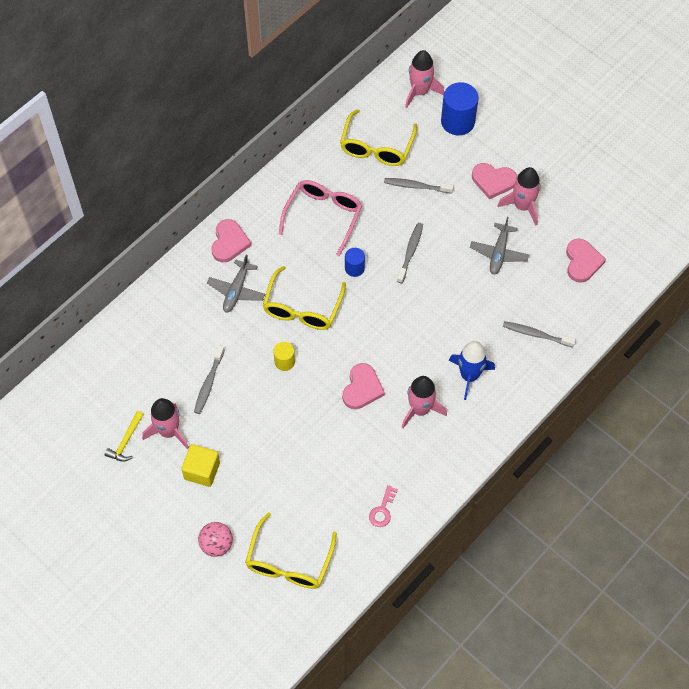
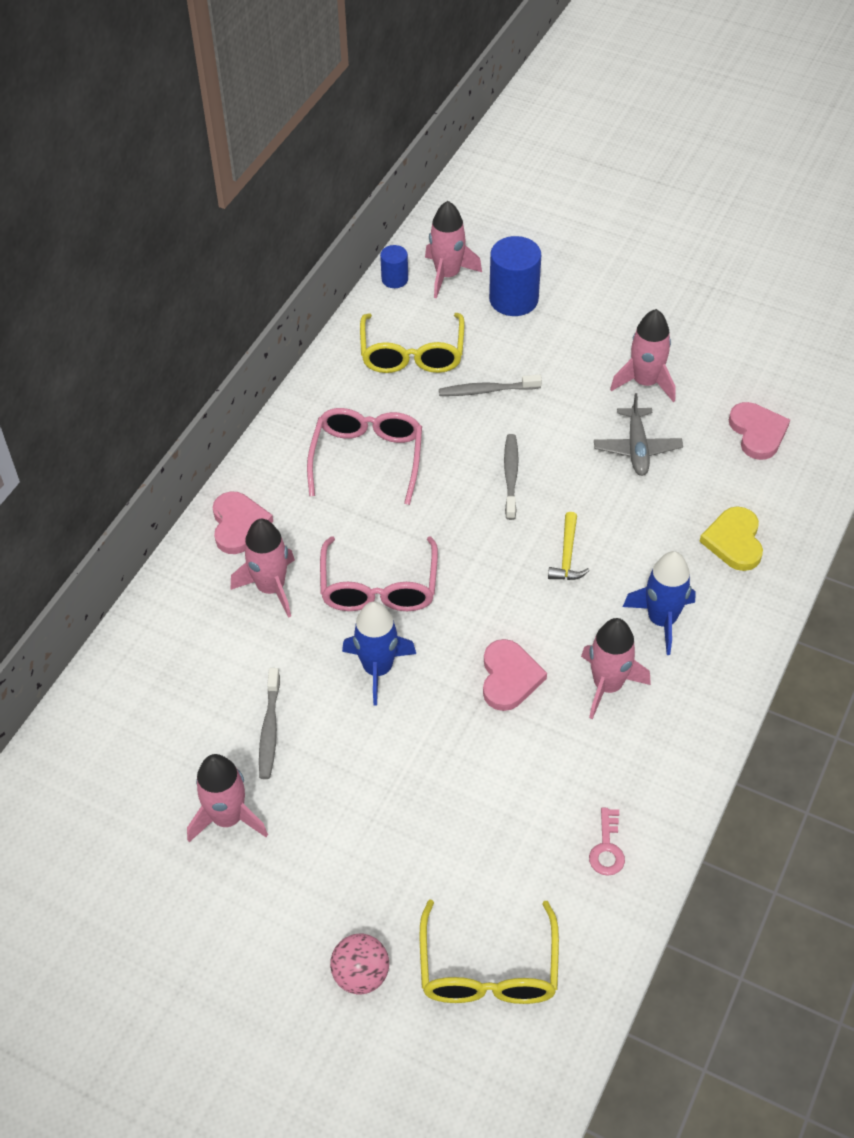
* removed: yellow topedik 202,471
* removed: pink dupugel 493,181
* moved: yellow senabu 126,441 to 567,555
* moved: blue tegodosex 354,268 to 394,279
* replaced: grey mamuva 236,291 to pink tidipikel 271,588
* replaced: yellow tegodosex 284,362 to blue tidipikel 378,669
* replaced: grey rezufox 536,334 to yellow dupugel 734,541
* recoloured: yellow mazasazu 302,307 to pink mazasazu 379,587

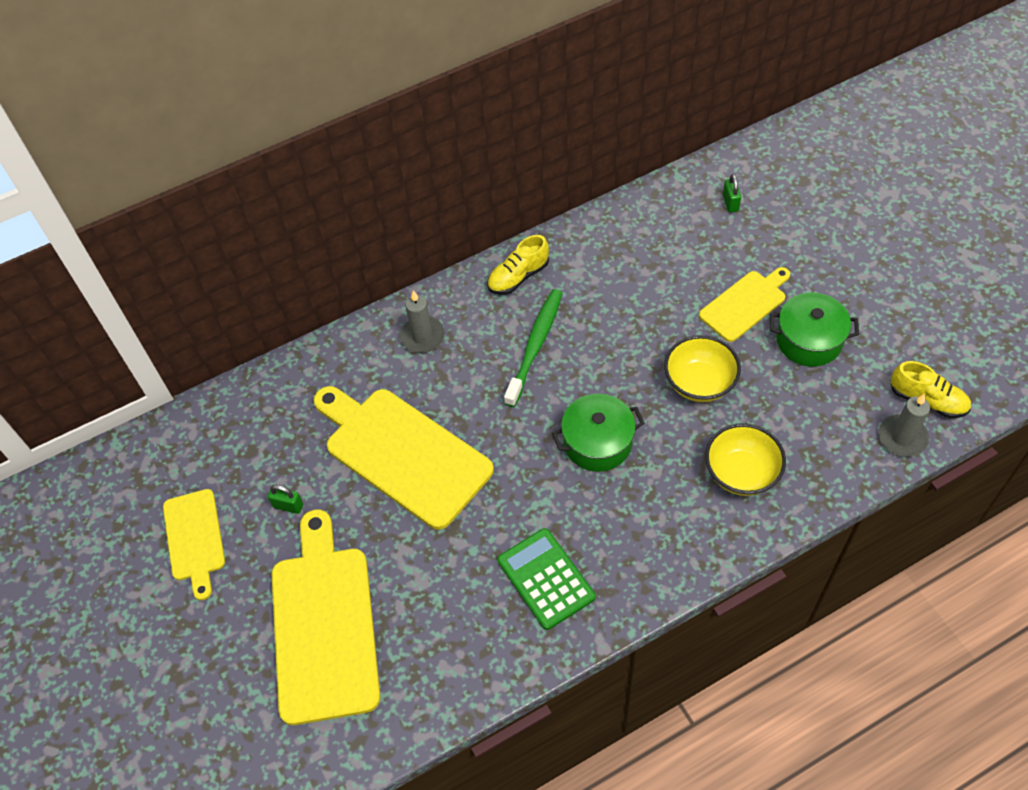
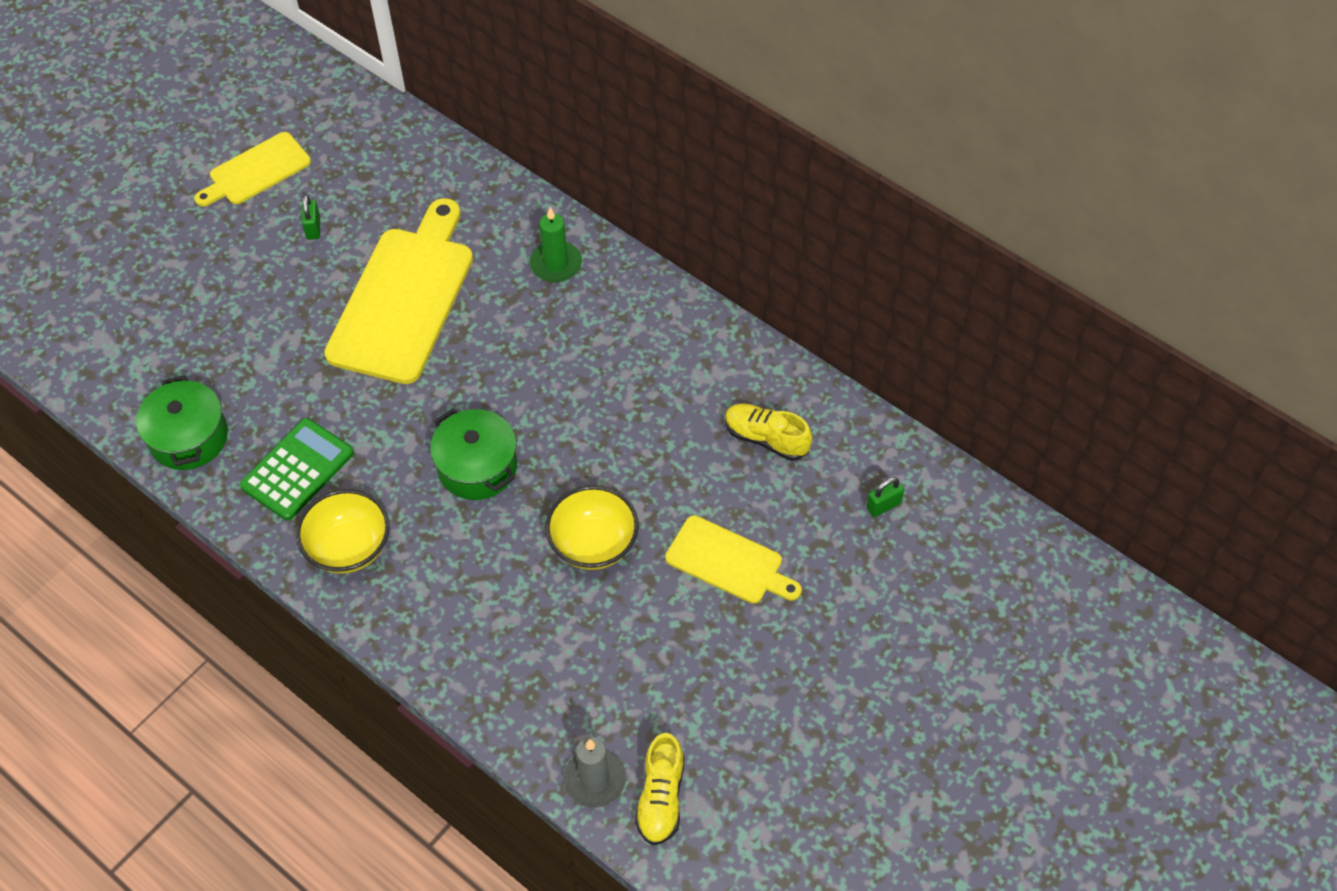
* removed: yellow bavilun 324,625
* removed: green rezufox 535,346
* moved: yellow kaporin 518,276 to 766,438
* moved: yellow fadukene 741,473 to 349,547
* moved: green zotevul 809,340 to 189,437
* recoloured: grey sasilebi 422,336 to green sasilebi 556,264

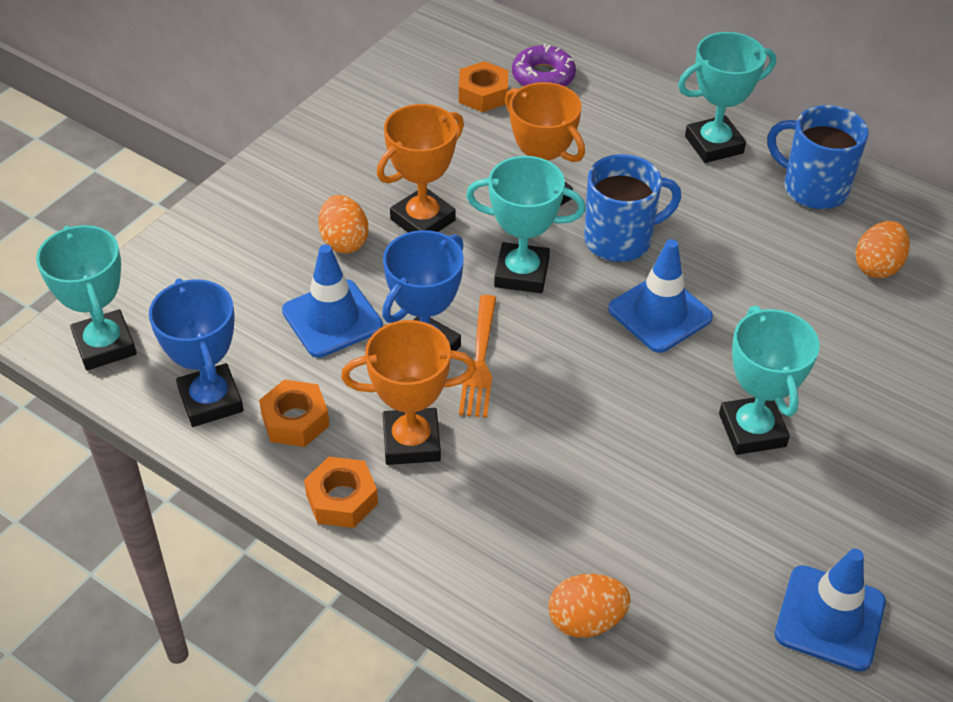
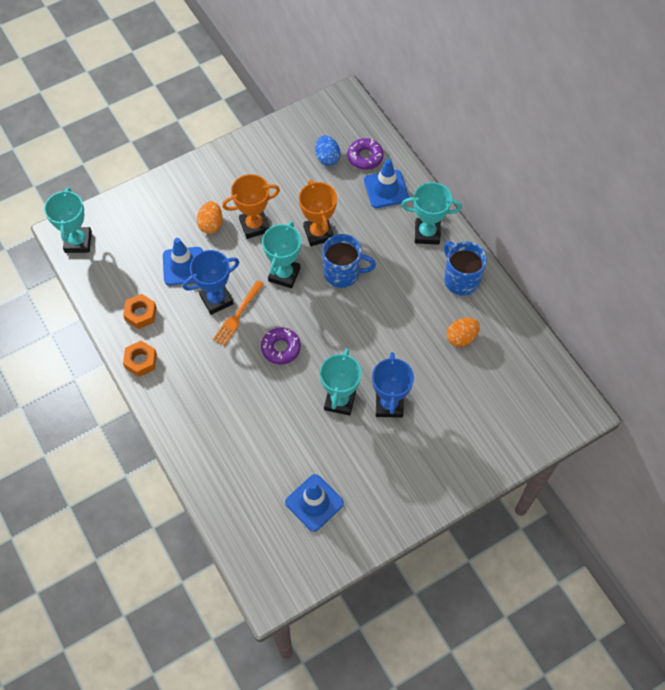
* removed: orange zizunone 411,442
* removed: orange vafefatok 586,620
* added: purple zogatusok 281,348
* moved: blue zizunone 211,400 to 389,405
* moved: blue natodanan 660,313 to 386,189
* replaced: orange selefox 483,94 to blue vafefatok 327,158
* turned: turquoise zizunone 521,273 = 284,274 75 degrees clockwise

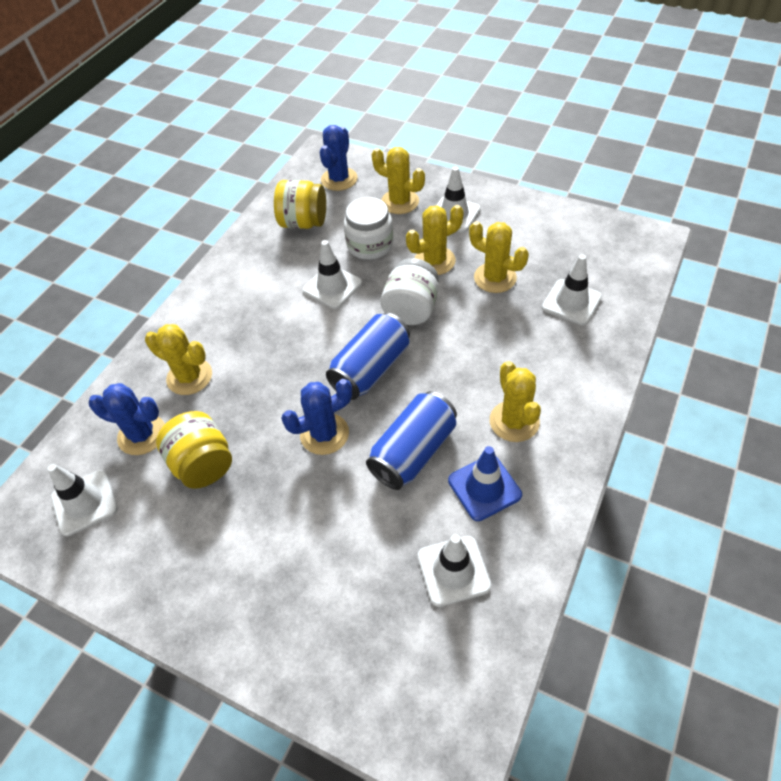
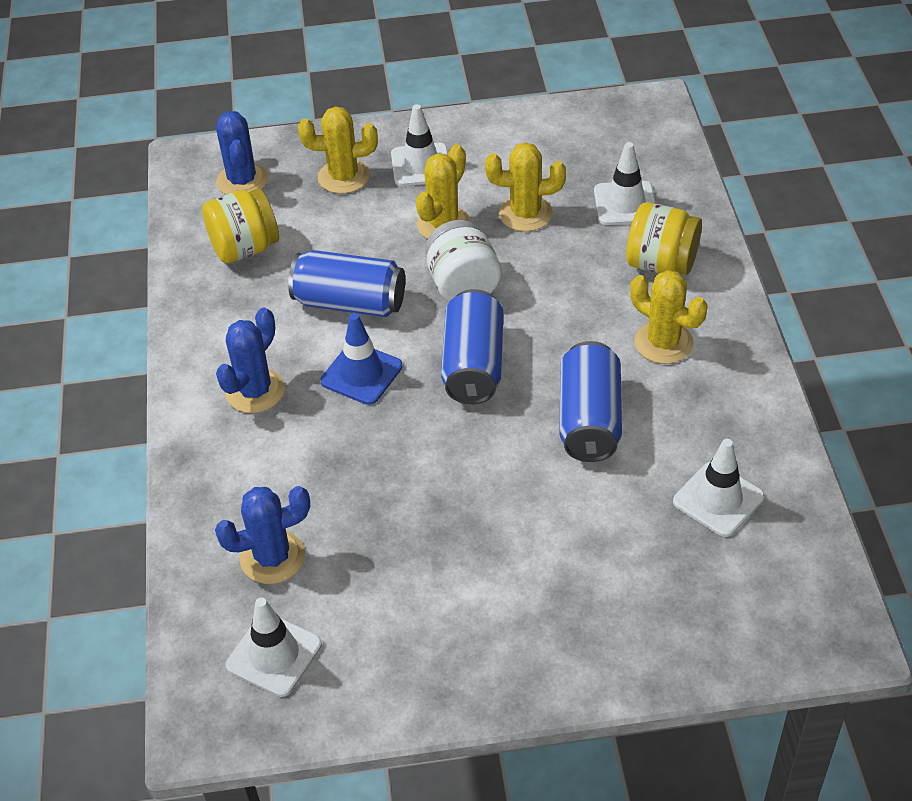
* removed: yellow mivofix 189,377
* removed: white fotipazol 370,245
* moved: yellow fotipazol 203,464 to 661,264
* moved: blue mivofix 324,434 to 255,391
* moved: blue natodanan 484,487 to 361,374
* replaced: white natodanan 332,287 to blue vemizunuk 350,303

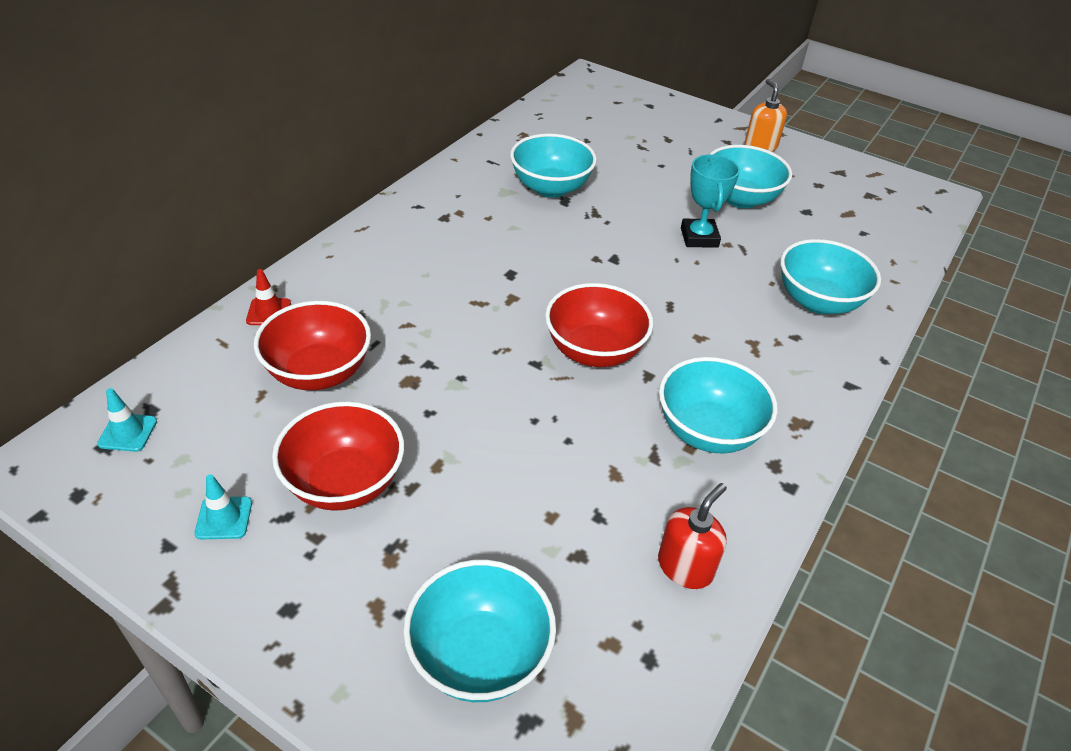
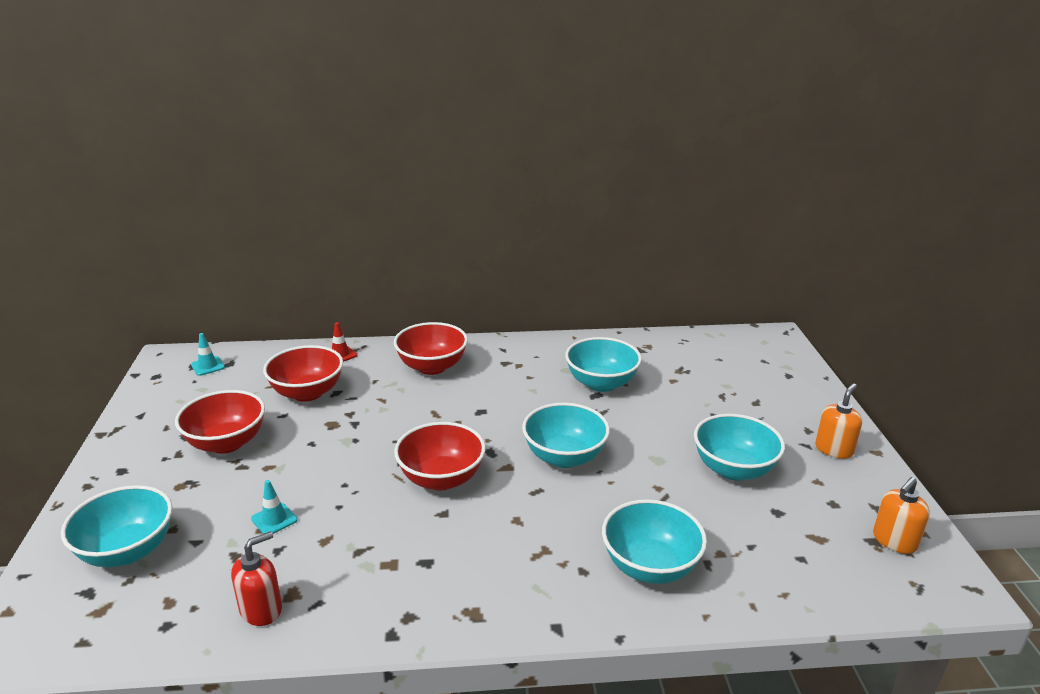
* removed: turquoise zizunone 699,237
* added: red fadukene 432,367
* added: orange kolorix 894,541
* moved: turquoise natodanan 224,518 to 274,519
* moved: turquoise fadukene 708,431 to 564,457
* turned: red kolorix 685,567 = 261,609 45 degrees counterclockwise

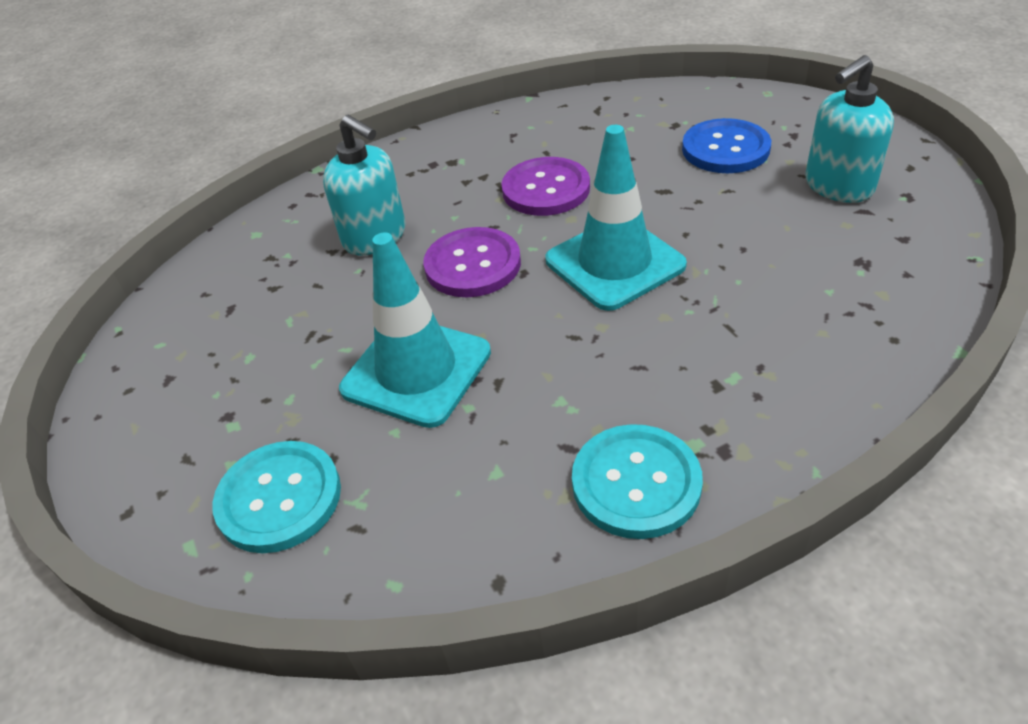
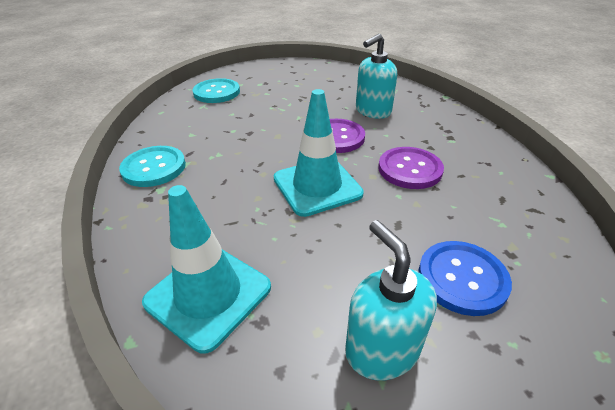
* moved: turquoise natodanan 416,371 to 208,294

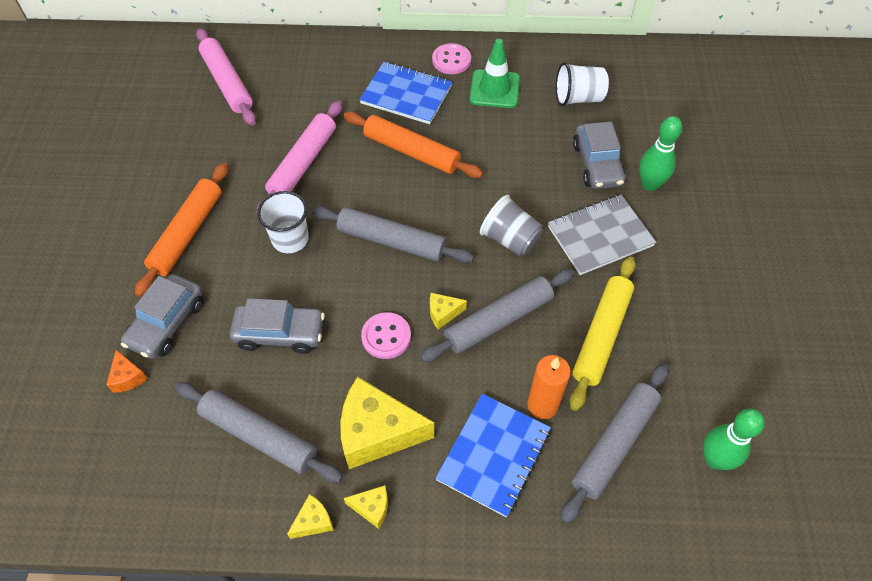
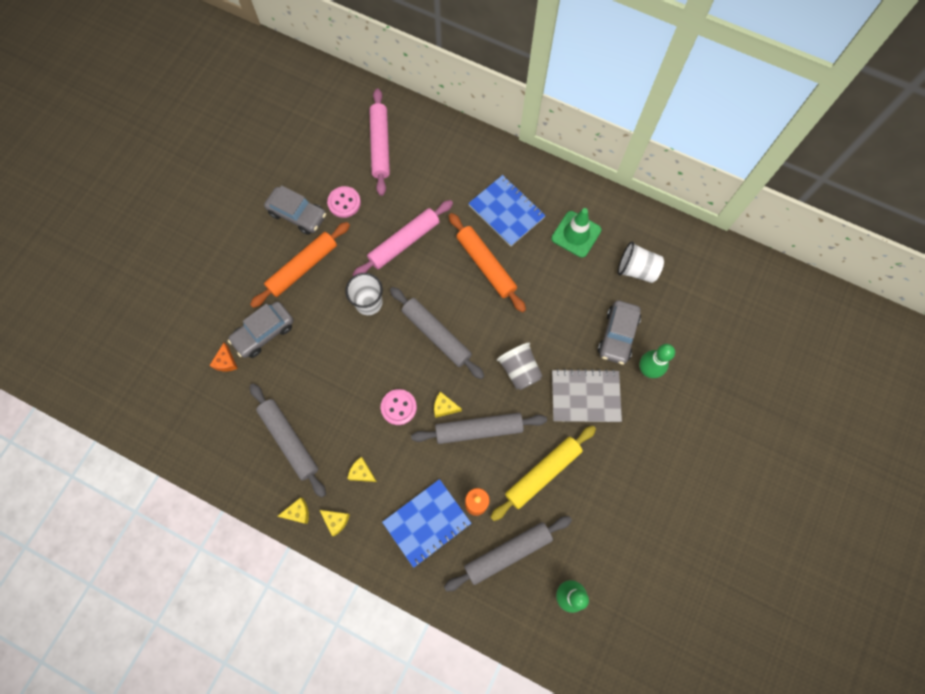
* moved: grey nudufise 280,333 to 297,214
* moved: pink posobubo 451,60 to 344,203
* resized: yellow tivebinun 377,432 = 362,472 x0.45

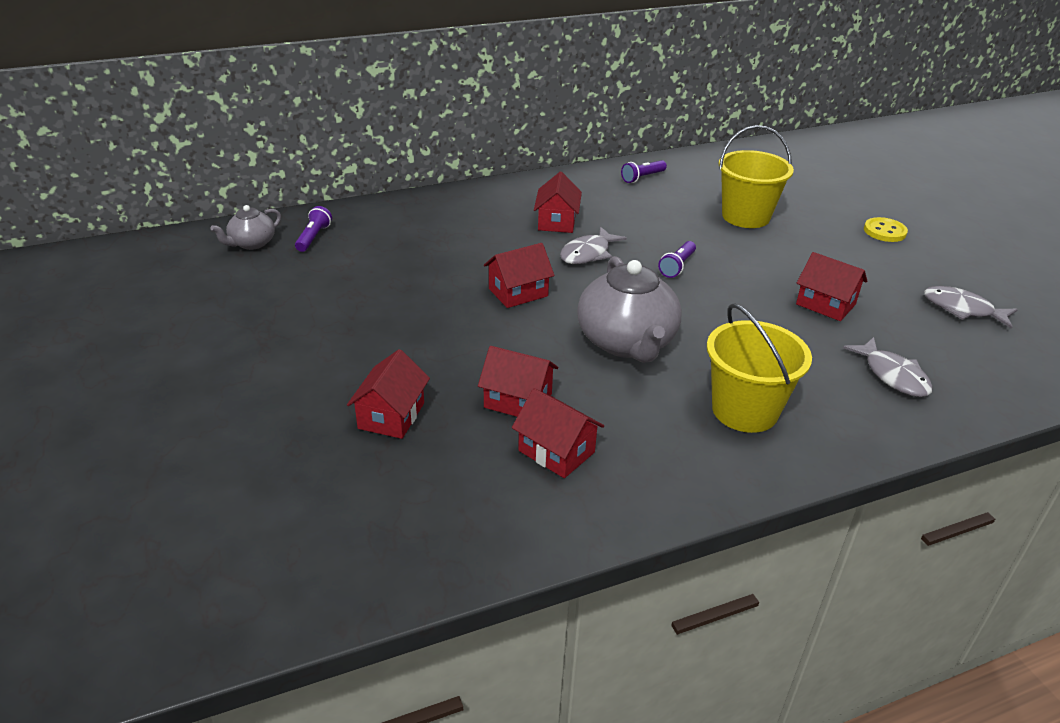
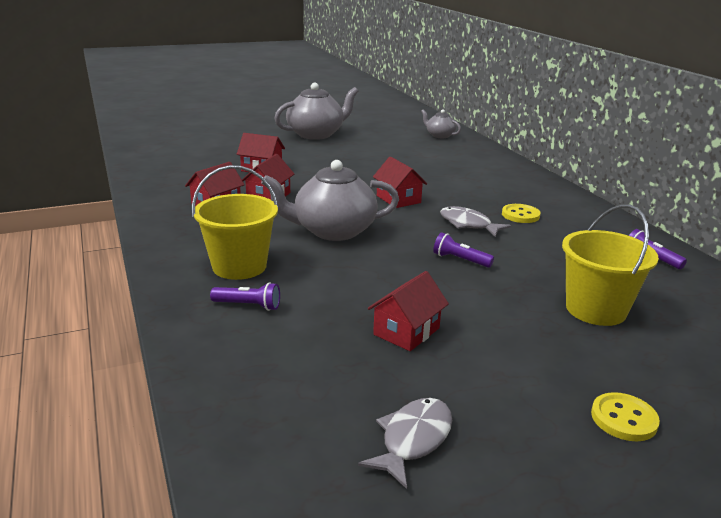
* removed: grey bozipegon 892,375
* added: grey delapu 316,134
* moved: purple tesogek 313,237 to 248,305
* replaced: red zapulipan 557,222 to yellow posobubo 520,215

